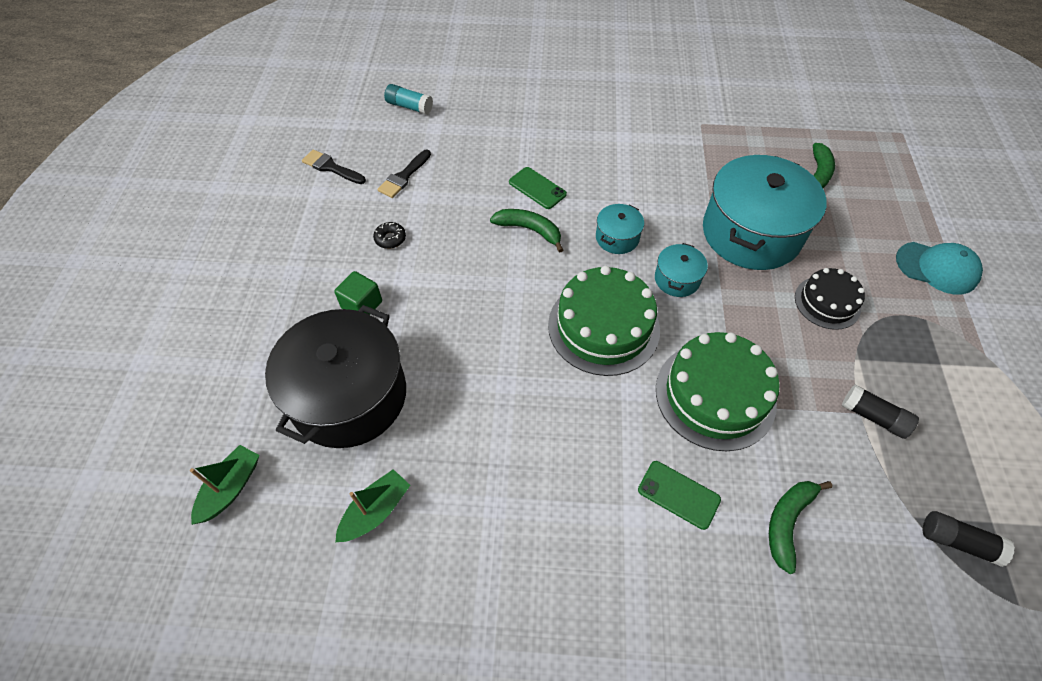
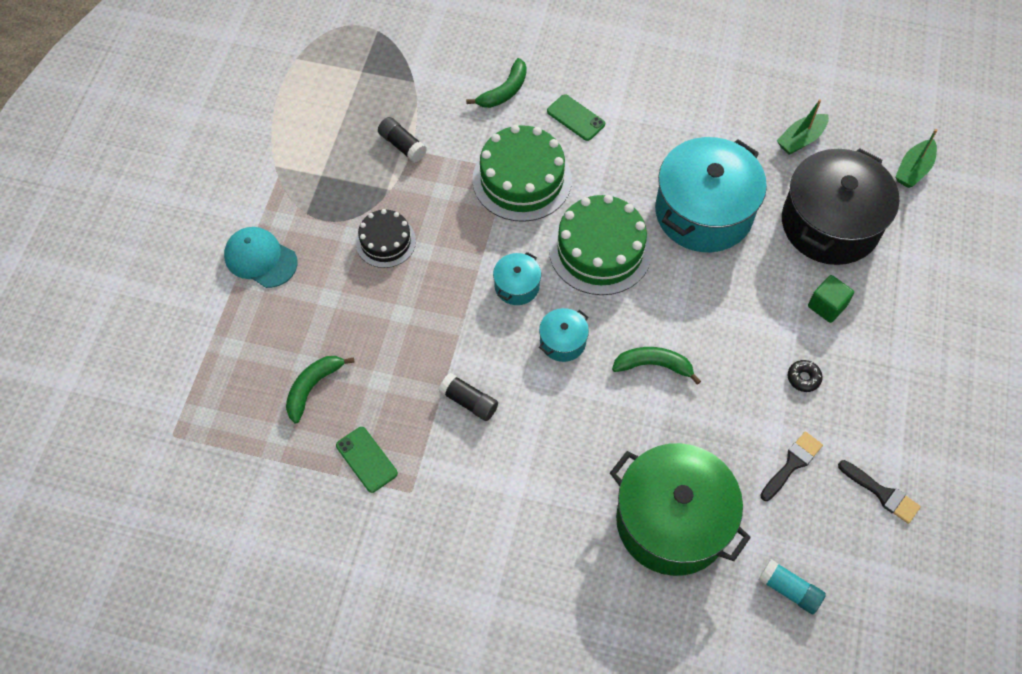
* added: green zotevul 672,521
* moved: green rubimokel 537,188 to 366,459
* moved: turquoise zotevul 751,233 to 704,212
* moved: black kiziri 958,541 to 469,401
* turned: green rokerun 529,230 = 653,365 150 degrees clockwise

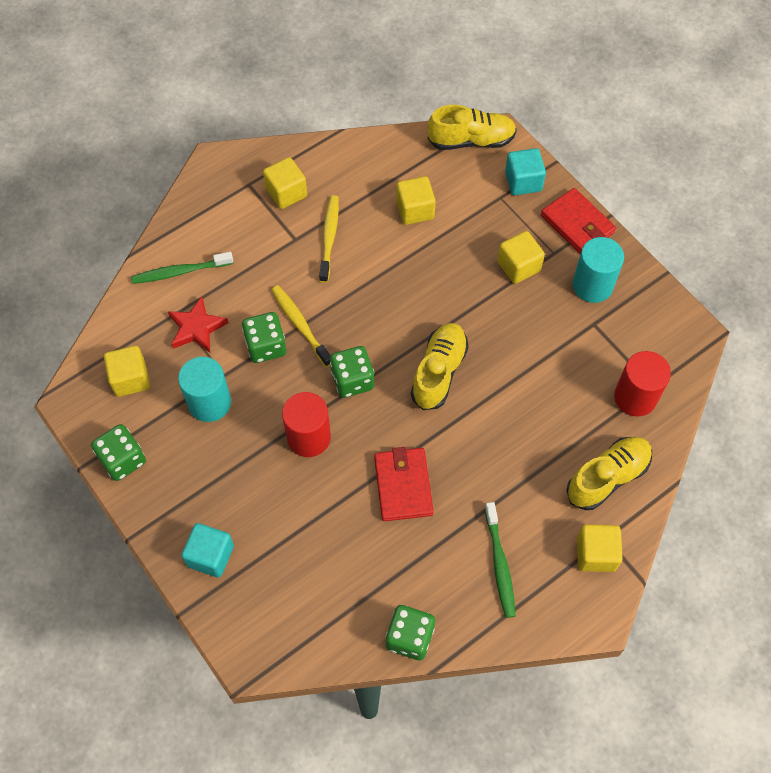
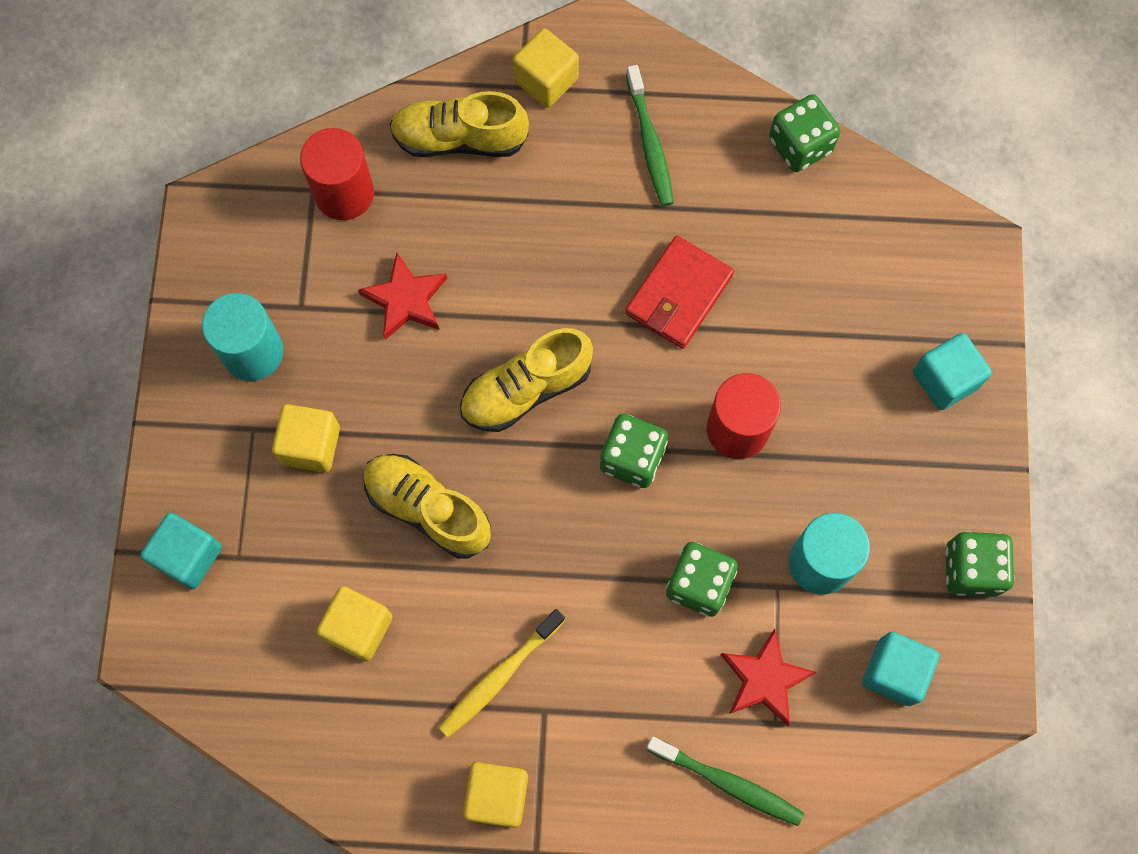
* removed: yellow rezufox 300,325
* removed: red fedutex 577,224
* added: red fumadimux 406,300
* moved: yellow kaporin 471,140 to 427,509
* recoloured: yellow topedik 130,379 to turquoise topedik 894,672
* turned: green rezufox 499,564 = 650,143 135 degrees clockwise

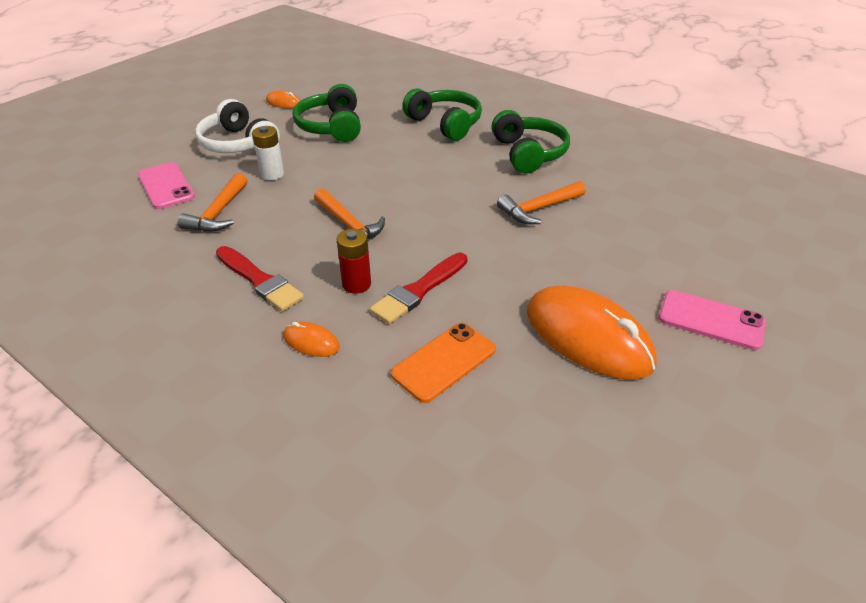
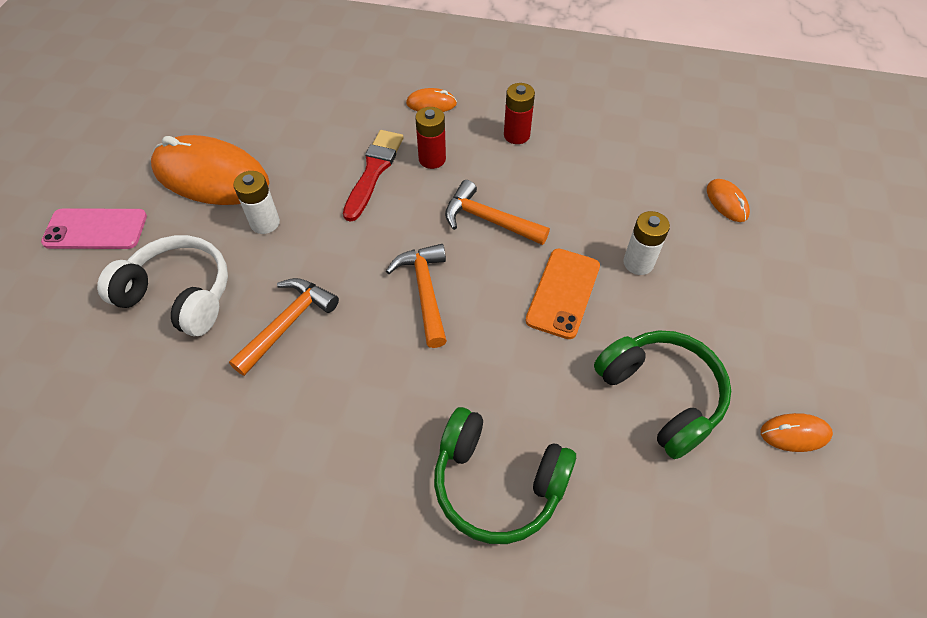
* removed: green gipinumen 528,153
* added: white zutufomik 265,223
* moved: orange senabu 218,213 to 425,291
* moved: white gipinumen 238,144 to 179,295
* moved: orange rubimokel 444,362 to 563,293
* replaced: pink rubimokel 166,186 to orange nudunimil 727,202
* replaced: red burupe 259,280 to red zutufomik 516,135

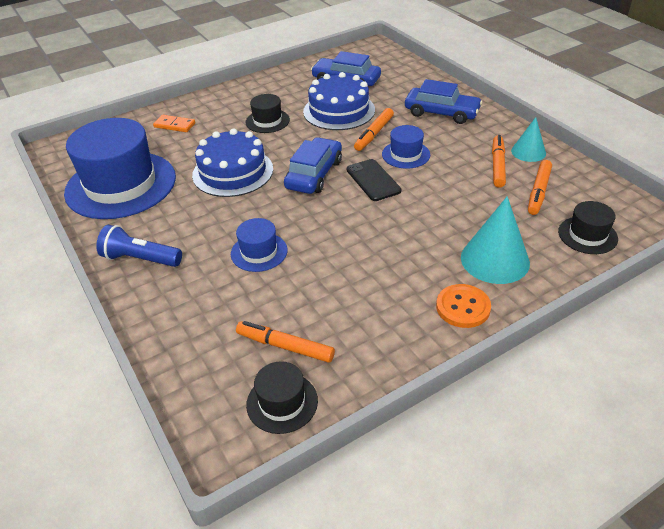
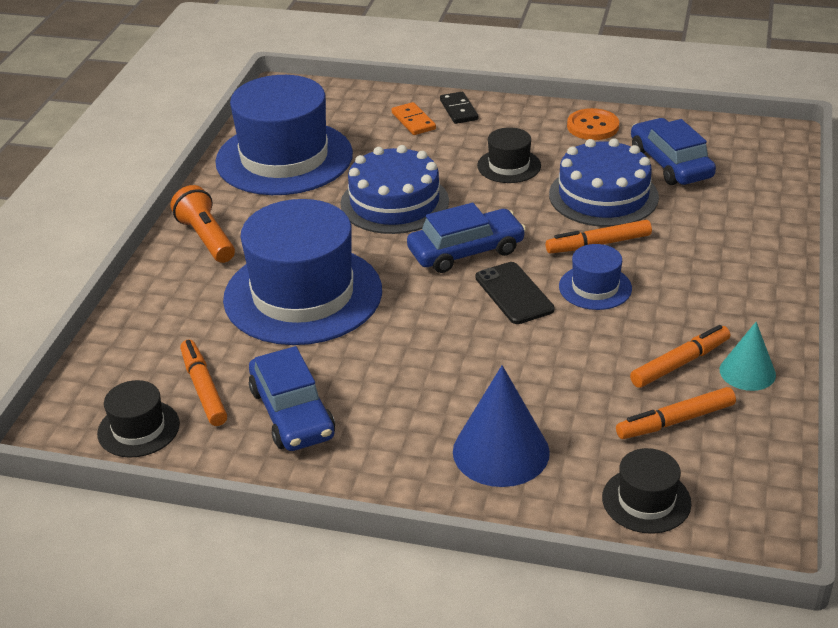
* added: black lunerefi 458,110
* moved: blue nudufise 441,113 to 292,413
* moved: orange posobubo 463,307 to 592,126
* recoloured: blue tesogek 140,259 to orange tesogek 206,238
* recoloured: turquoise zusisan 495,260 to blue zusisan 501,451
* turned: black rubimokel 373,180 = 514,293 45 degrees counterclockwise
* resized: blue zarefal 259,252 = 303,295 x2.19

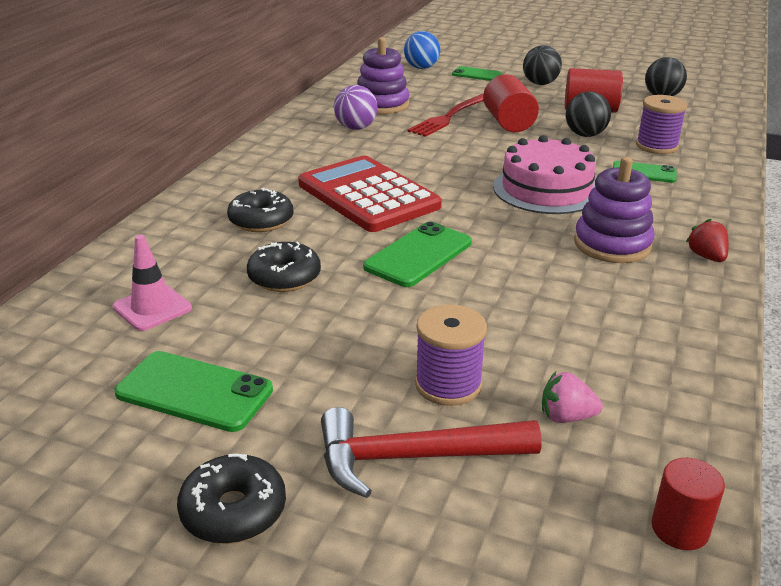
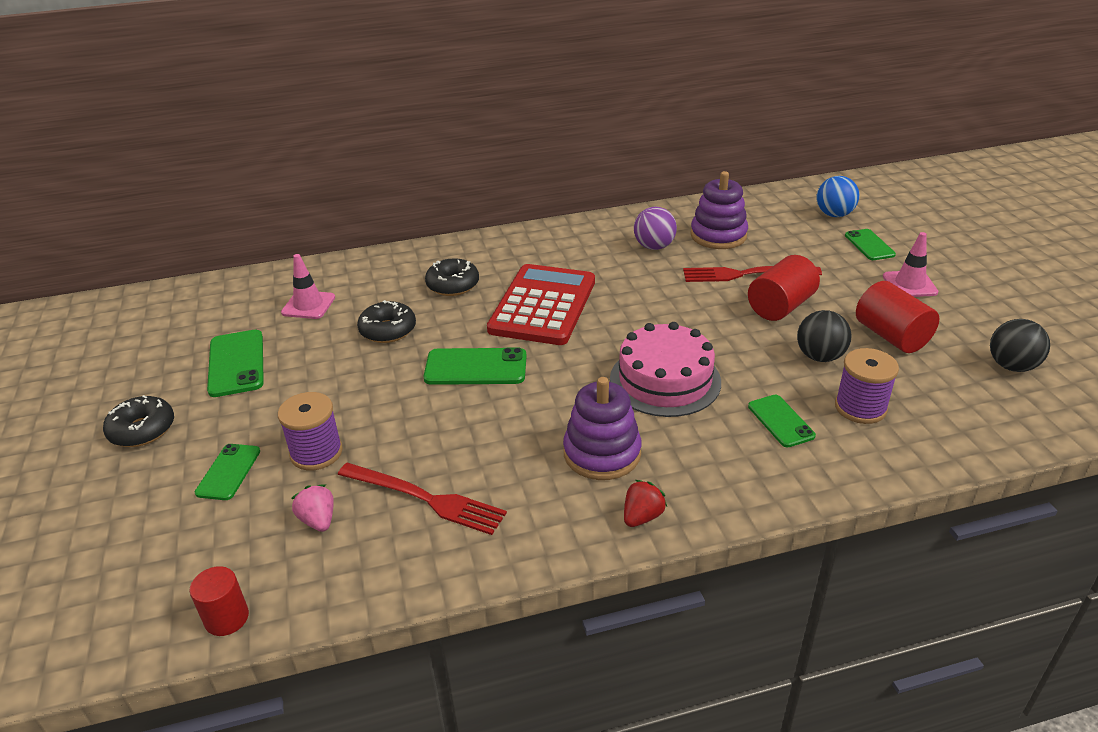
* added: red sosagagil 425,499
* replaced: red senabu 414,457 to green rubimokel 228,472
* replaced: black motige 540,83 to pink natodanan 909,284

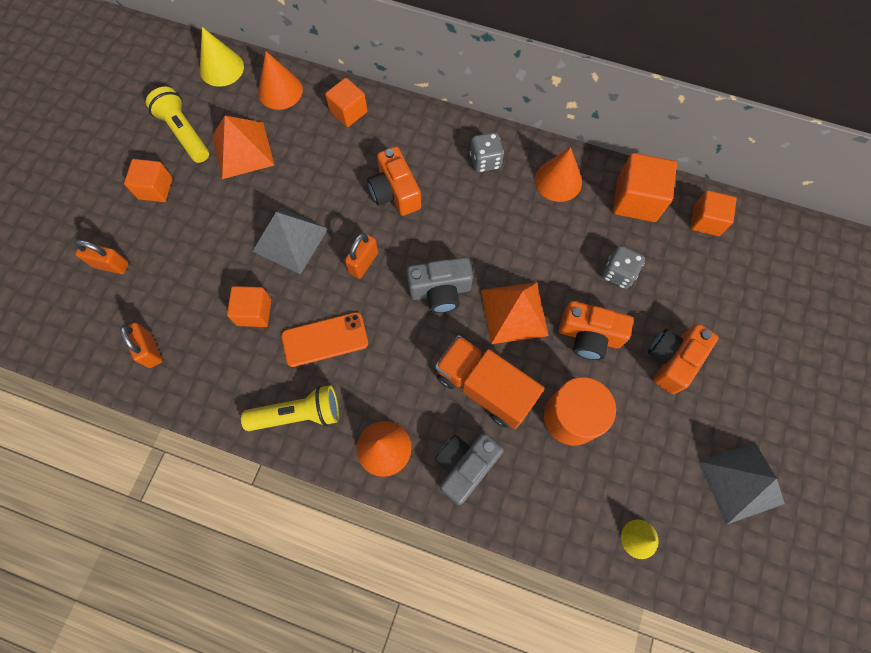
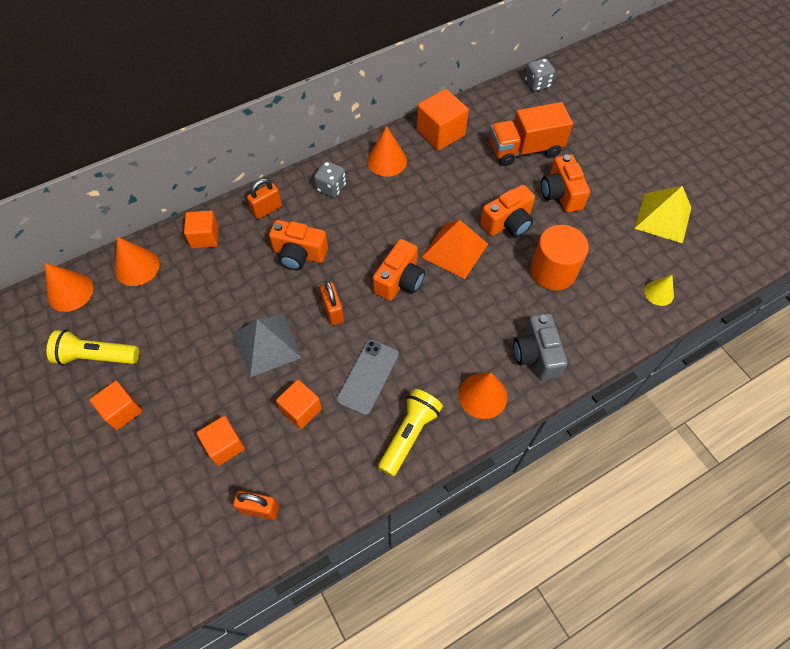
* removed: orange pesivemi 242,150
* moved: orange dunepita 111,265 to 267,209
* moved: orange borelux 484,387 to 525,149
* moved: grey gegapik 618,273 to 537,84
* moved: orange topedik 706,221 to 225,445
* recoloured: yellow zusisan 221,68 to orange zusisan 70,292
* recoloured: orange rubimokel 325,339 to grey rubimokel 368,377
* recoloured: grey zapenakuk 440,291 to orange zapenakuk 399,280
* recoloured: grey pesivemi 740,482 to yellow pesivemi 663,218

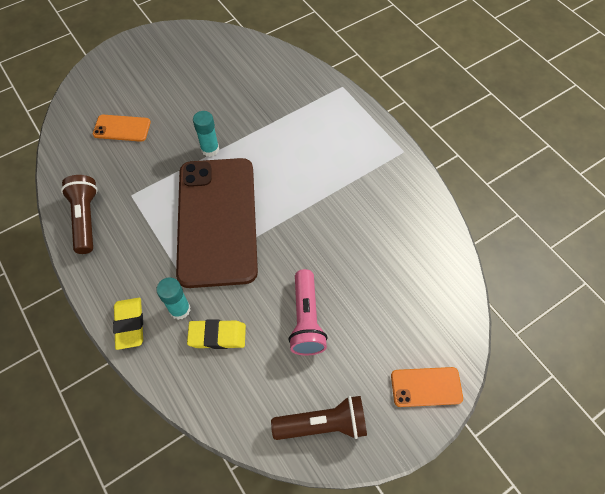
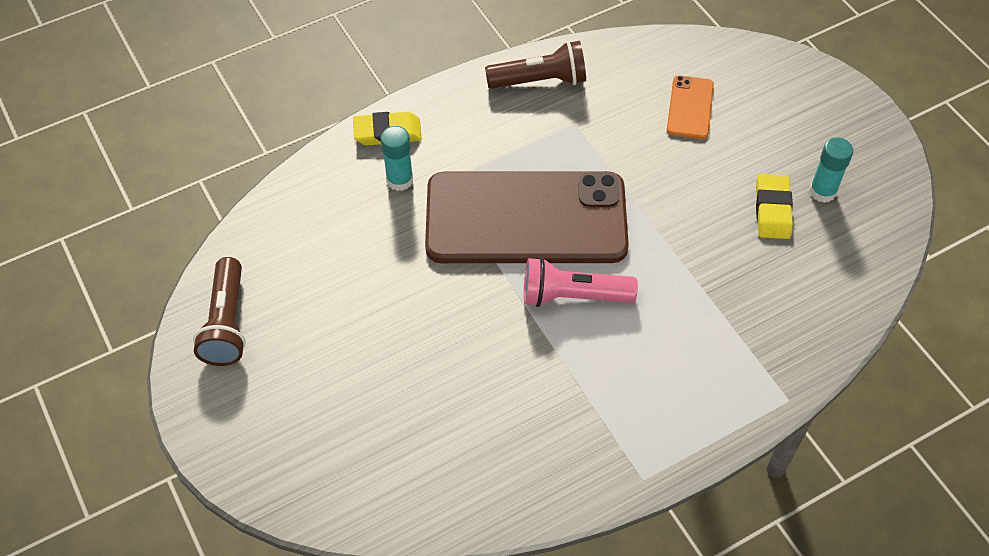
* removed: orange rubimokel 426,387
* moved: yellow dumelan 217,336 to 772,210
* moved: turquoise kiziri 210,149 to 822,191
* moved: pink tesogek 306,319 to 573,296

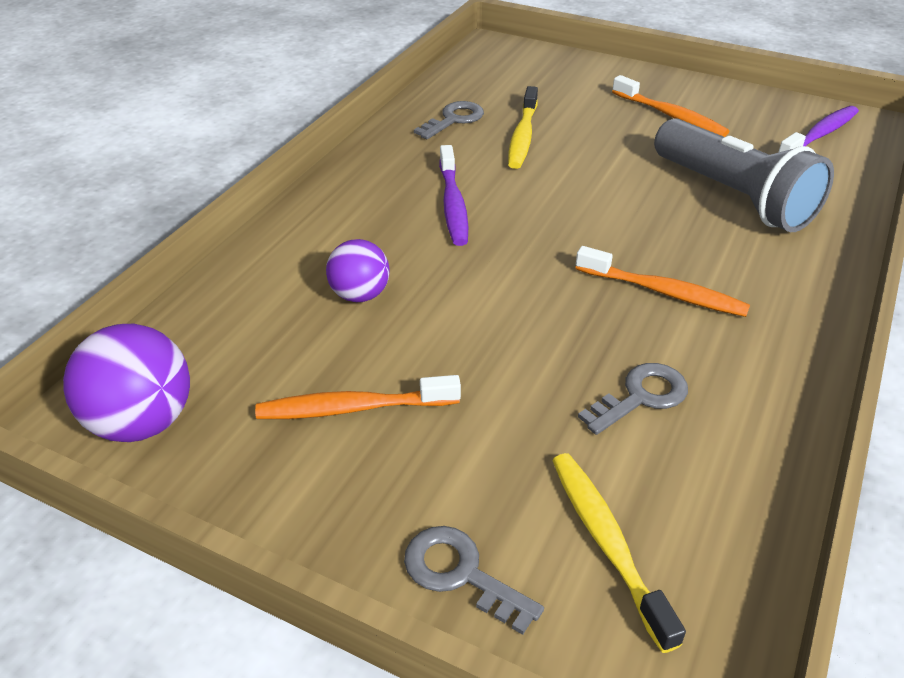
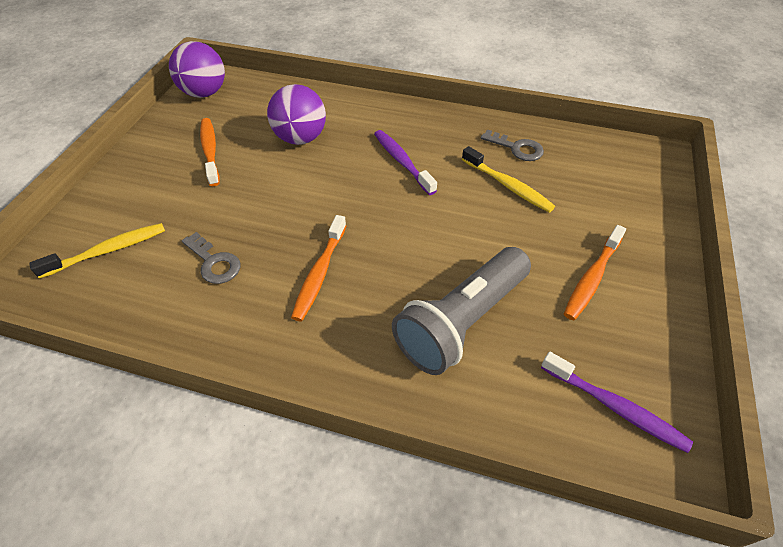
* removed: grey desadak 460,573
* turned: purple rezufox 453,204 = 402,161 75 degrees clockwise
* turned: yellow rezufox 522,136 = 508,186 135 degrees counterclockwise
* resized: purple motige 360,295 = 300,138 x1.57

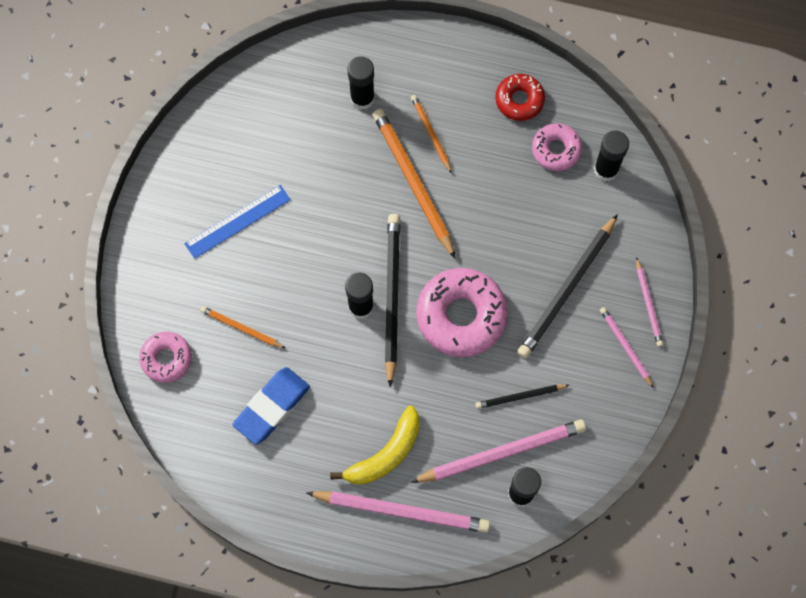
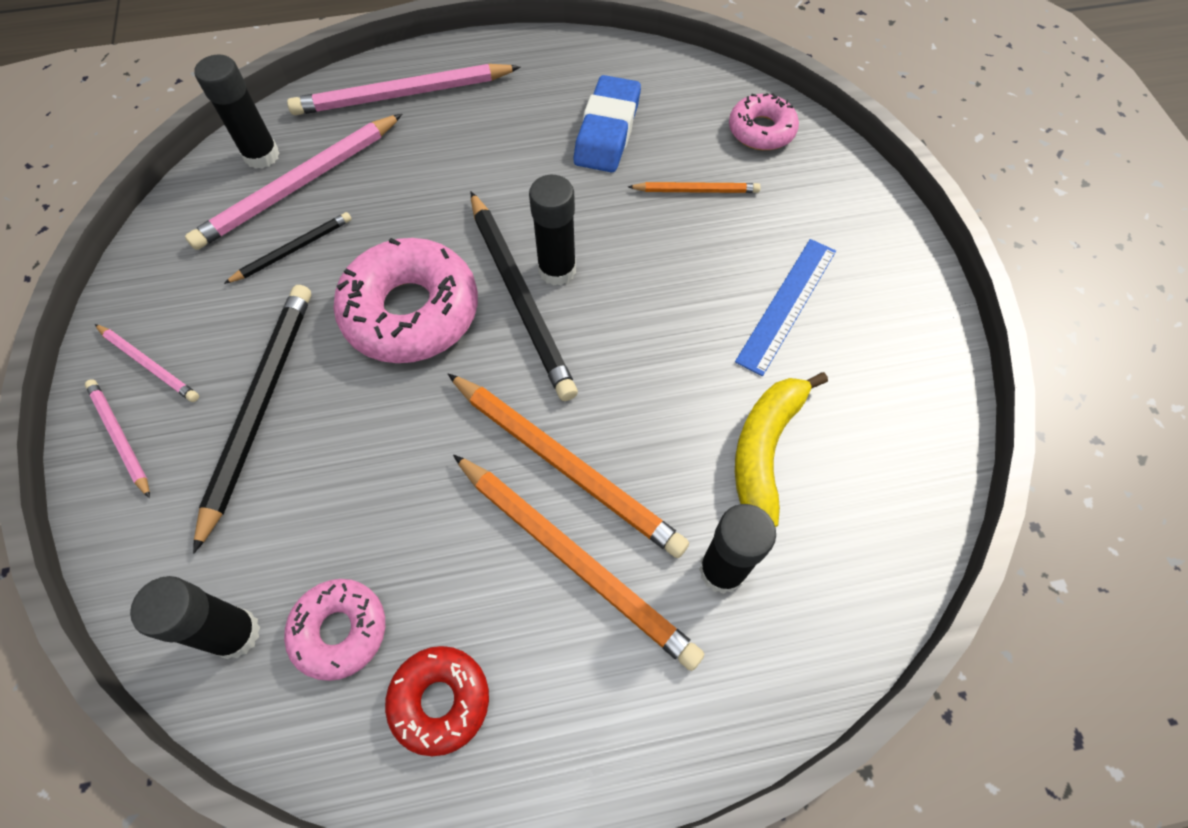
* moved: yellow rokerun 385,454 to 765,449
* resized: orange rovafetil 430,134 = 575,559 x1.89

